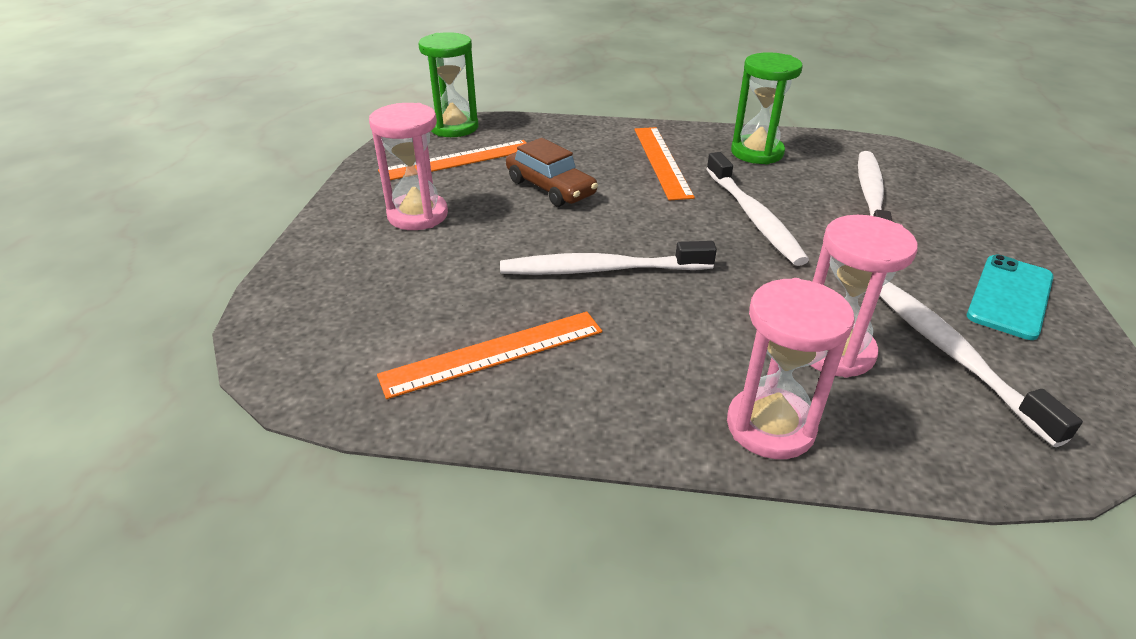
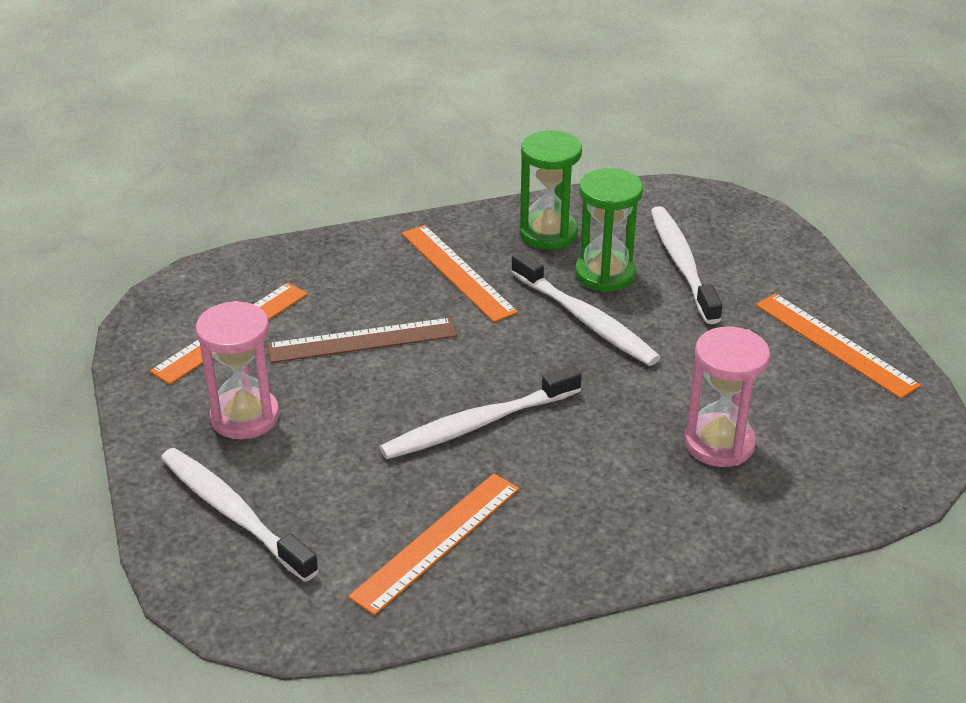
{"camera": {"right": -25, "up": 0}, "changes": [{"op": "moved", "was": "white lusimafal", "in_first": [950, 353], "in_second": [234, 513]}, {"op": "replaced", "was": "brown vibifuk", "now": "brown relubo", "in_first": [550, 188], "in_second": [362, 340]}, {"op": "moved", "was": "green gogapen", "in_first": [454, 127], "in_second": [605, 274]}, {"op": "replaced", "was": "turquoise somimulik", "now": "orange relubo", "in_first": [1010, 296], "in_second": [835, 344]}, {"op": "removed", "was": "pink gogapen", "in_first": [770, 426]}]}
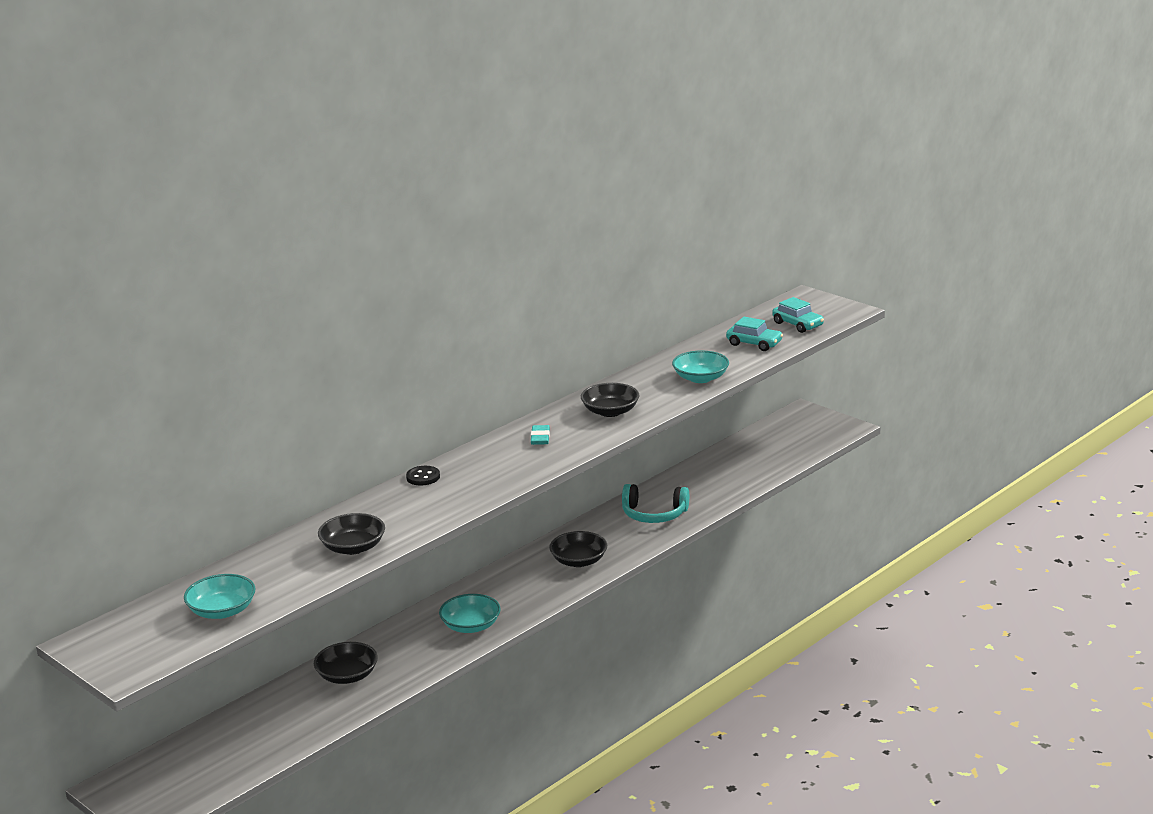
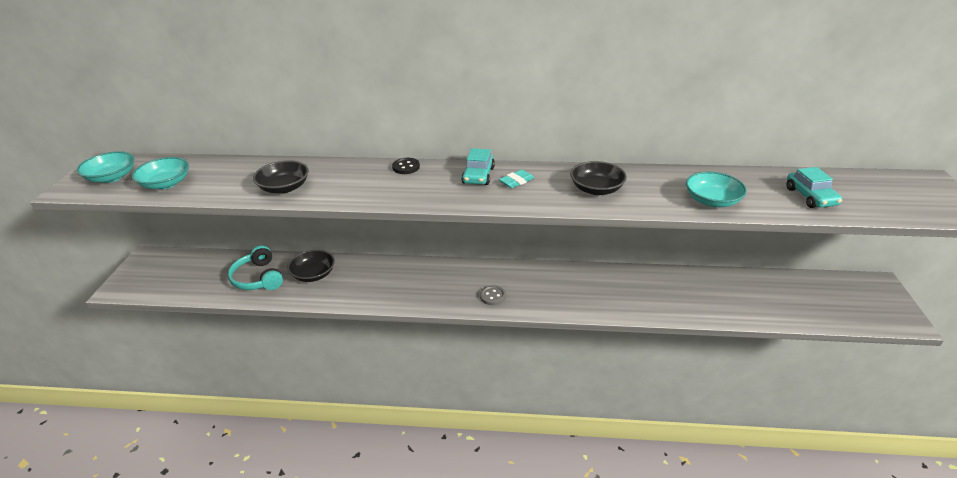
{"camera": {"right": 50, "up": 10}, "changes": [{"op": "moved", "was": "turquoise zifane", "in_first": [471, 626], "in_second": [111, 177]}, {"op": "moved", "was": "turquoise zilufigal", "in_first": [654, 514], "in_second": [258, 278]}, {"op": "moved", "was": "turquoise vibifuk", "in_first": [798, 324], "in_second": [478, 175]}, {"op": "added", "now": "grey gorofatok", "in_second": [492, 296]}, {"op": "removed", "was": "black zifane", "in_first": [579, 561]}]}
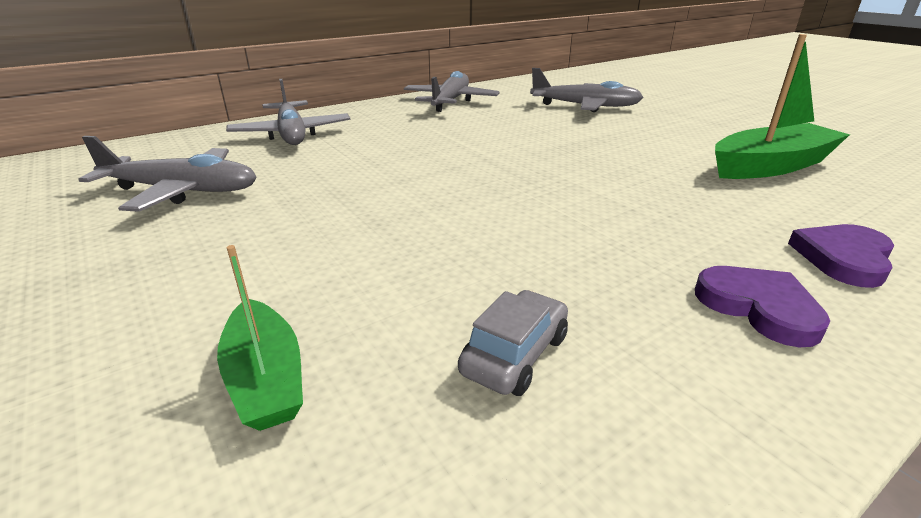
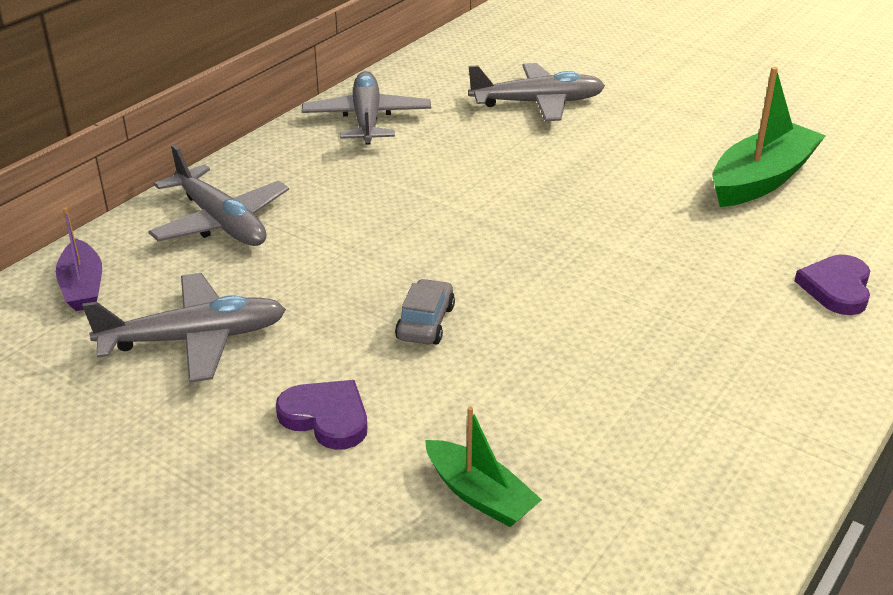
{"camera": {"right": -20, "up": 5}, "changes": [{"op": "added", "now": "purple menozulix", "in_second": [83, 287]}, {"op": "moved", "was": "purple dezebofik", "in_first": [759, 307], "in_second": [326, 417]}, {"op": "moved", "was": "grey vibifuk", "in_first": [514, 354], "in_second": [425, 323]}]}
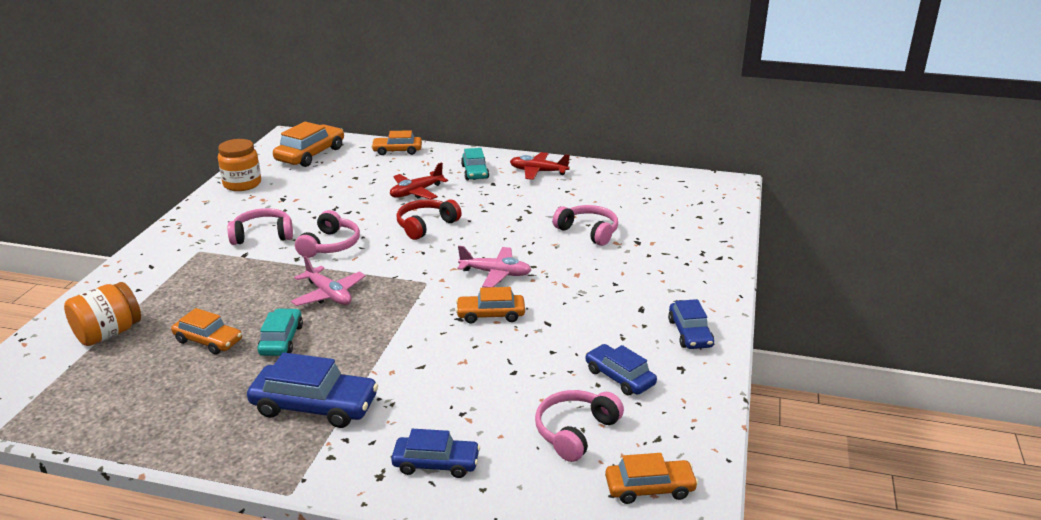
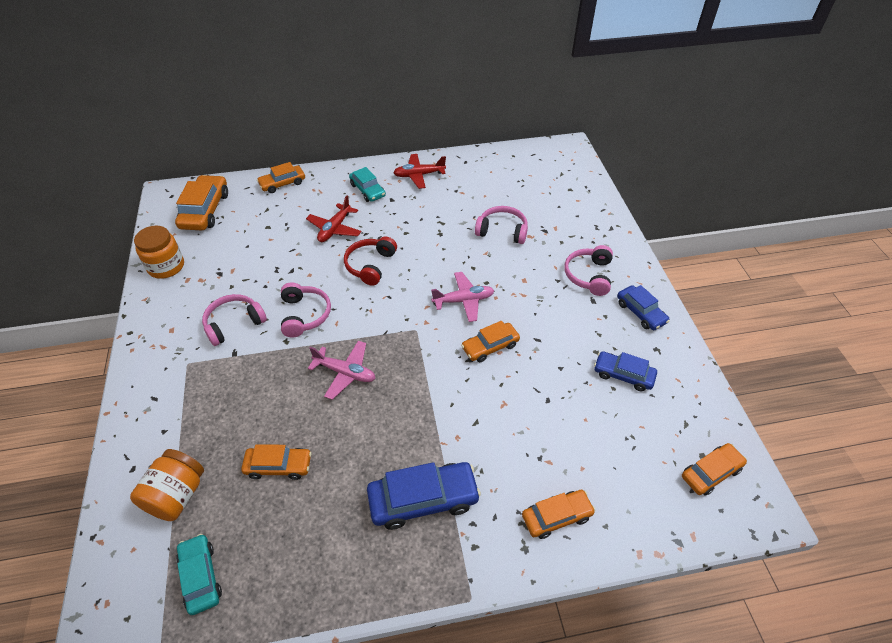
{"camera": {"right": -25, "up": 20}, "changes": [{"op": "moved", "was": "turquoise vibifuk", "in_first": [281, 340], "in_second": [201, 577]}, {"op": "recoloured", "was": "blue vibifuk", "now": "orange vibifuk", "in_first": [436, 463], "in_second": [556, 517]}, {"op": "moved", "was": "pink zilufigal", "in_first": [575, 432], "in_second": [589, 275]}]}
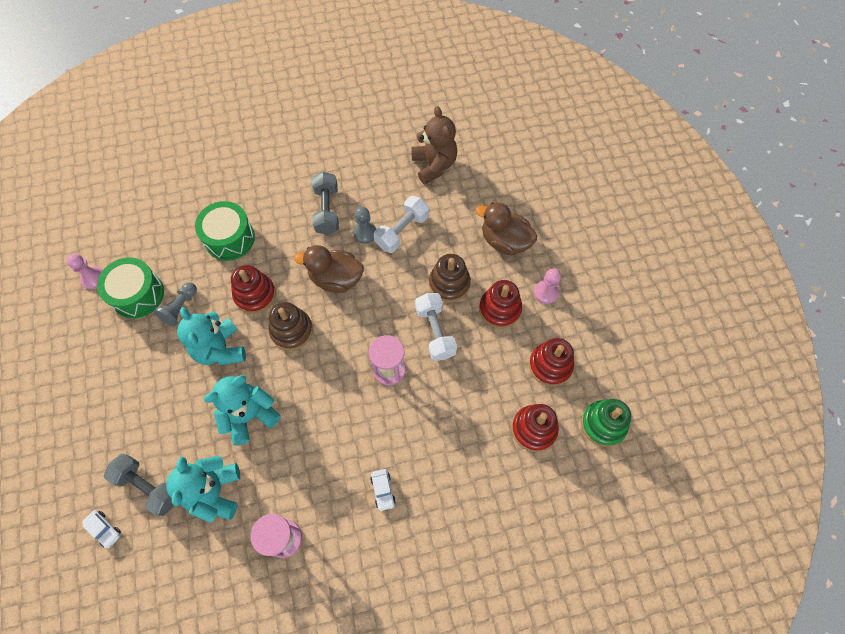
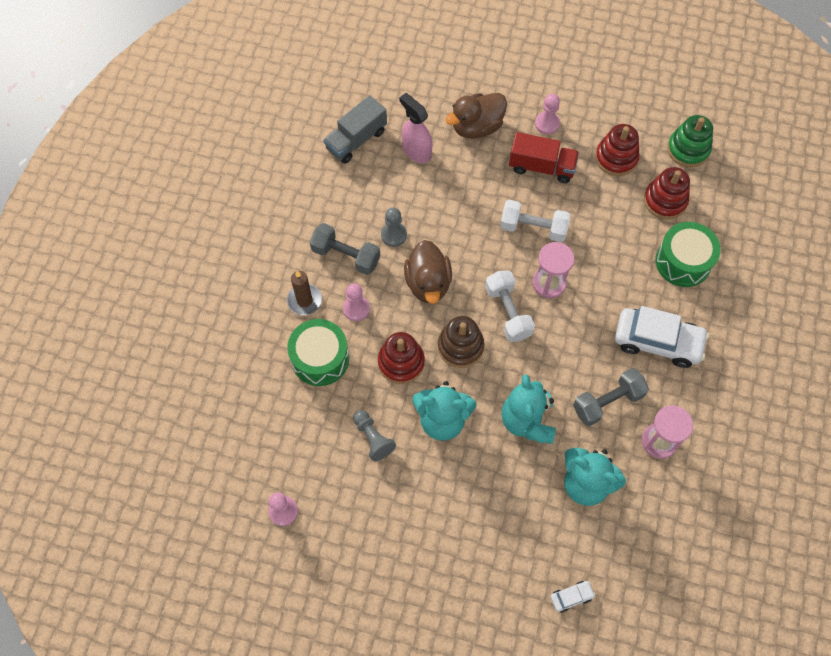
{"camera": {"right": -60, "up": 0}, "changes": [{"op": "added", "now": "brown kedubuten", "in_second": [304, 300]}, {"op": "replaced", "was": "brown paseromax", "now": "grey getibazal", "in_first": [434, 165], "in_second": [356, 140]}, {"op": "added", "now": "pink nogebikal", "in_second": [356, 309]}, {"op": "added", "now": "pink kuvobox", "in_second": [416, 151]}, {"op": "turned", "was": "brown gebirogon", "in_first": [336, 279], "in_second": [428, 283], "clockwise": -45}, {"op": "moved", "was": "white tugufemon", "in_first": [402, 231], "in_second": [508, 312]}, {"op": "replaced", "was": "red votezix", "now": "red getibazal", "in_first": [499, 309], "in_second": [541, 167]}, {"op": "moved", "was": "grey tugufemon", "in_first": [148, 486], "in_second": [607, 402]}, {"op": "resized", "was": "white vibifuk", "in_first": [383, 490], "in_second": [657, 342], "ratio": 2.29}, {"op": "moved", "was": "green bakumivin", "in_first": [137, 294], "in_second": [683, 262]}, {"op": "removed", "was": "brown votezix", "in_first": [449, 283]}]}
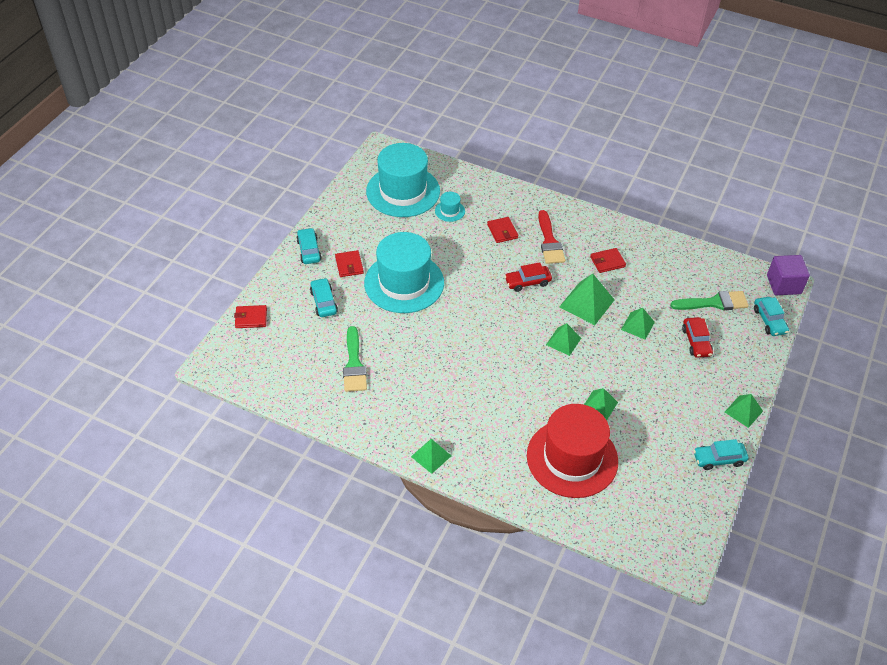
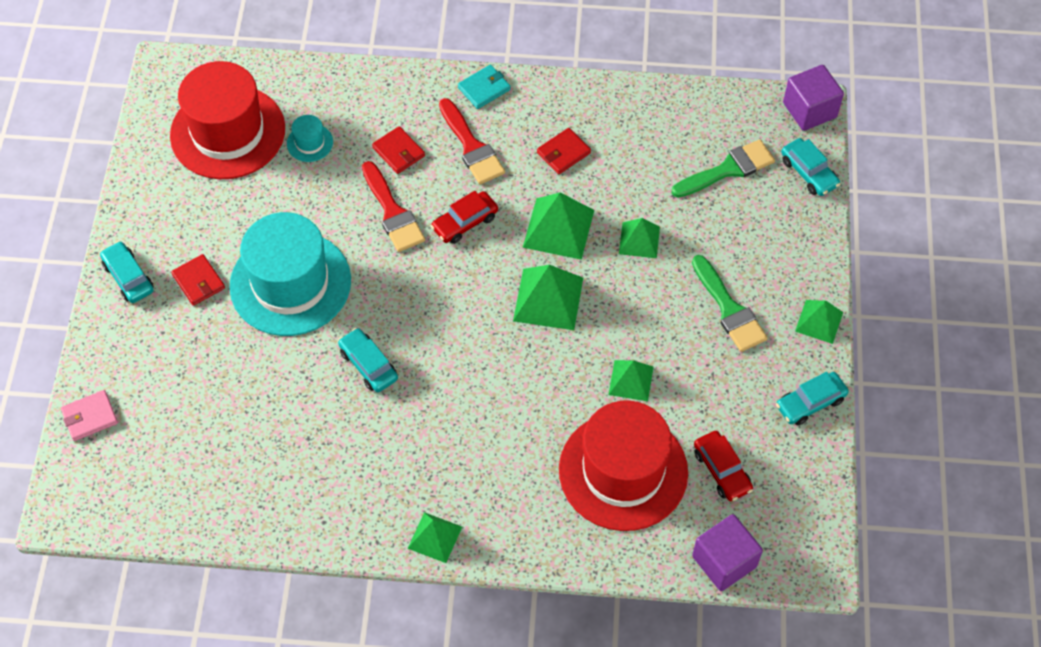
{"camera": {"right": -20, "up": 10}, "changes": [{"op": "recoloured", "was": "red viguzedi", "now": "pink viguzedi", "in_first": [251, 318], "in_second": [90, 417]}, {"op": "recoloured", "was": "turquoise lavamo", "now": "red lavamo", "in_first": [403, 191], "in_second": [228, 132]}, {"op": "moved", "was": "turquoise vibifuk", "in_first": [324, 302], "in_second": [368, 365]}, {"op": "added", "now": "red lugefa", "in_second": [392, 212]}, {"op": "added", "now": "turquoise viguzedi", "in_second": [484, 88]}, {"op": "resized", "was": "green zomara", "in_first": [563, 341], "in_second": [548, 299], "ratio": 1.59}, {"op": "moved", "was": "green lugefa", "in_first": [354, 364], "in_second": [729, 309]}, {"op": "added", "now": "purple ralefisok", "in_second": [724, 561]}, {"op": "moved", "was": "red vibifuk", "in_first": [696, 342], "in_second": [721, 470]}]}
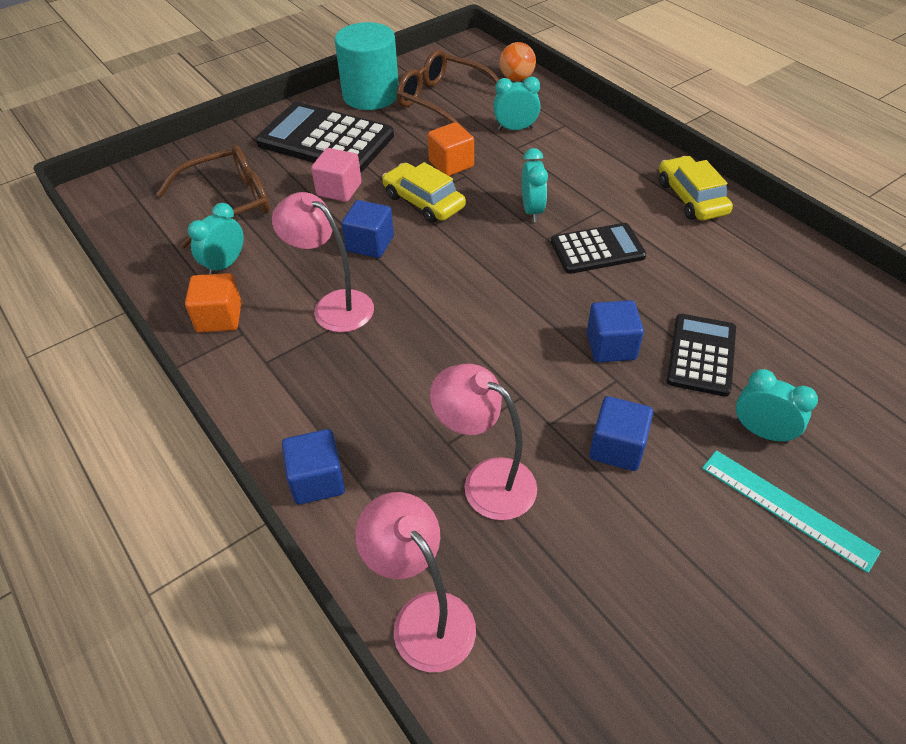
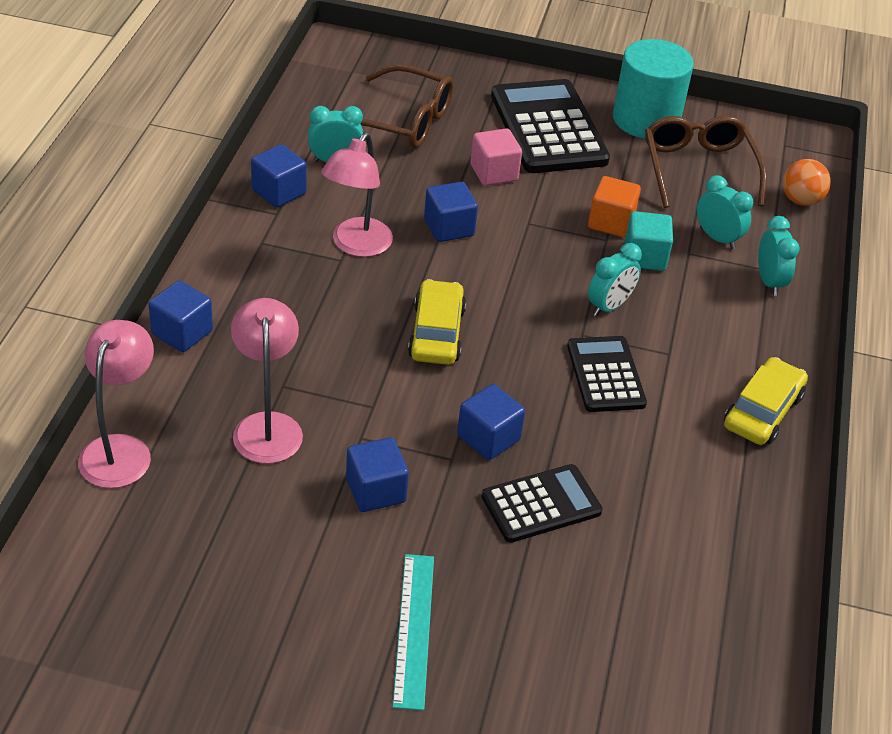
{"camera": {"right": 45, "up": -5}, "changes": [{"op": "recoloured", "was": "orange ralefisok", "now": "blue ralefisok", "in_first": [219, 317], "in_second": [279, 192]}, {"op": "turned", "was": "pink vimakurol", "in_first": [333, 306], "in_second": [356, 246], "clockwise": -150}, {"op": "moved", "was": "yellow vibifuk", "in_first": [423, 201], "in_second": [436, 333]}, {"op": "turned", "was": "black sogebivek", "in_first": [597, 249], "in_second": [605, 375], "clockwise": -135}, {"op": "added", "now": "turquoise ralefisok", "in_second": [644, 256]}, {"op": "moved", "was": "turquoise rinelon", "in_first": [761, 432], "in_second": [769, 282]}]}
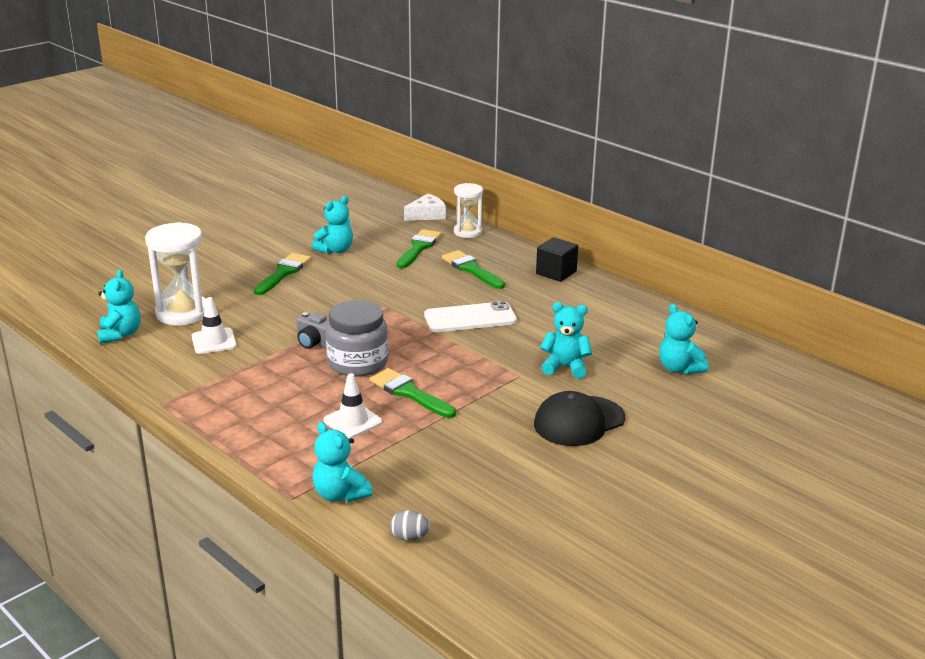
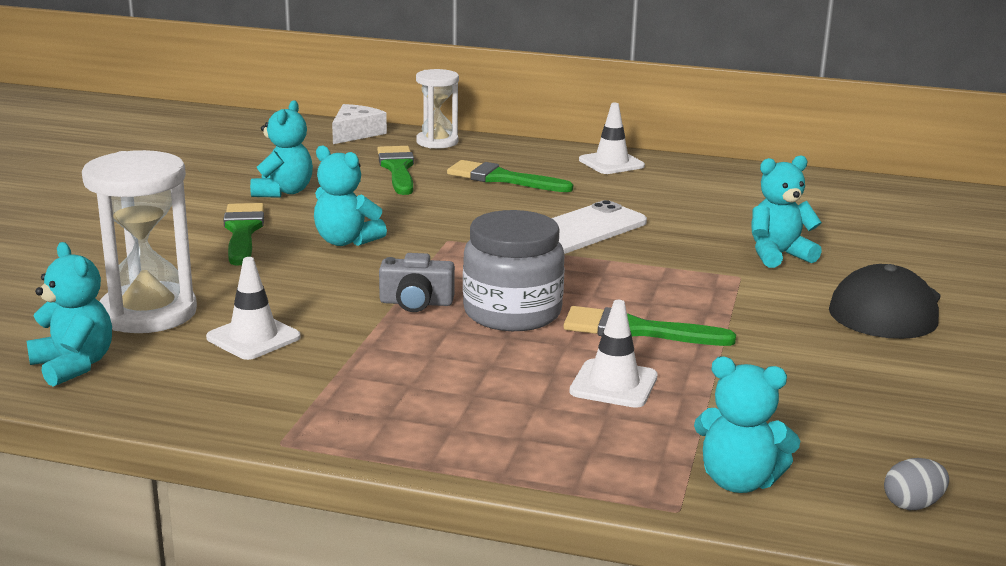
{"camera": {"right": -30, "up": -5}, "changes": [{"op": "moved", "was": "turquoise paseromax", "in_first": [679, 368], "in_second": [346, 241]}, {"op": "replaced", "was": "black ralefisok", "now": "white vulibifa", "in_first": [556, 273], "in_second": [611, 163]}]}
